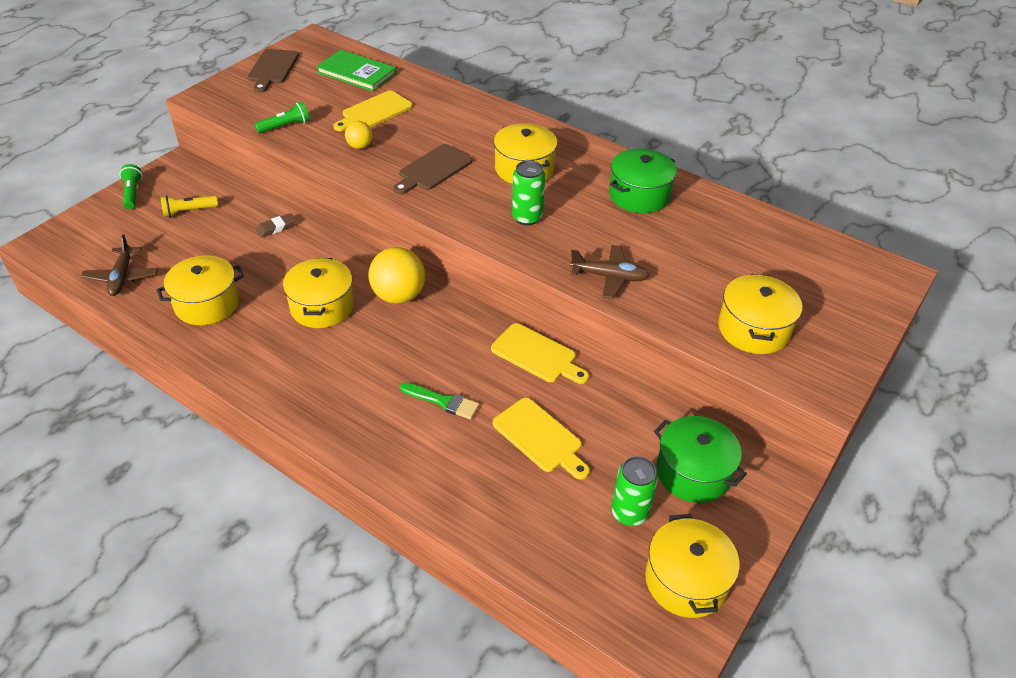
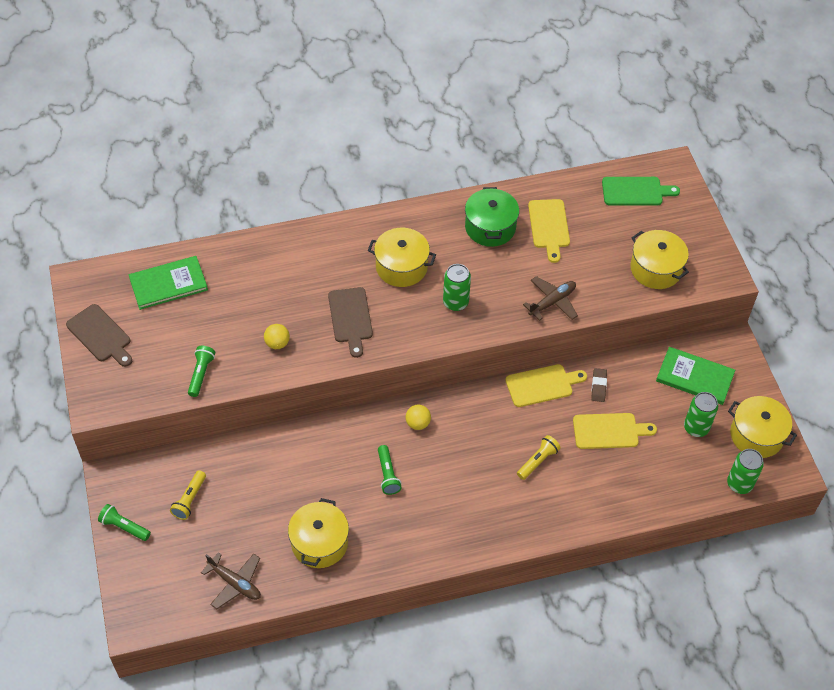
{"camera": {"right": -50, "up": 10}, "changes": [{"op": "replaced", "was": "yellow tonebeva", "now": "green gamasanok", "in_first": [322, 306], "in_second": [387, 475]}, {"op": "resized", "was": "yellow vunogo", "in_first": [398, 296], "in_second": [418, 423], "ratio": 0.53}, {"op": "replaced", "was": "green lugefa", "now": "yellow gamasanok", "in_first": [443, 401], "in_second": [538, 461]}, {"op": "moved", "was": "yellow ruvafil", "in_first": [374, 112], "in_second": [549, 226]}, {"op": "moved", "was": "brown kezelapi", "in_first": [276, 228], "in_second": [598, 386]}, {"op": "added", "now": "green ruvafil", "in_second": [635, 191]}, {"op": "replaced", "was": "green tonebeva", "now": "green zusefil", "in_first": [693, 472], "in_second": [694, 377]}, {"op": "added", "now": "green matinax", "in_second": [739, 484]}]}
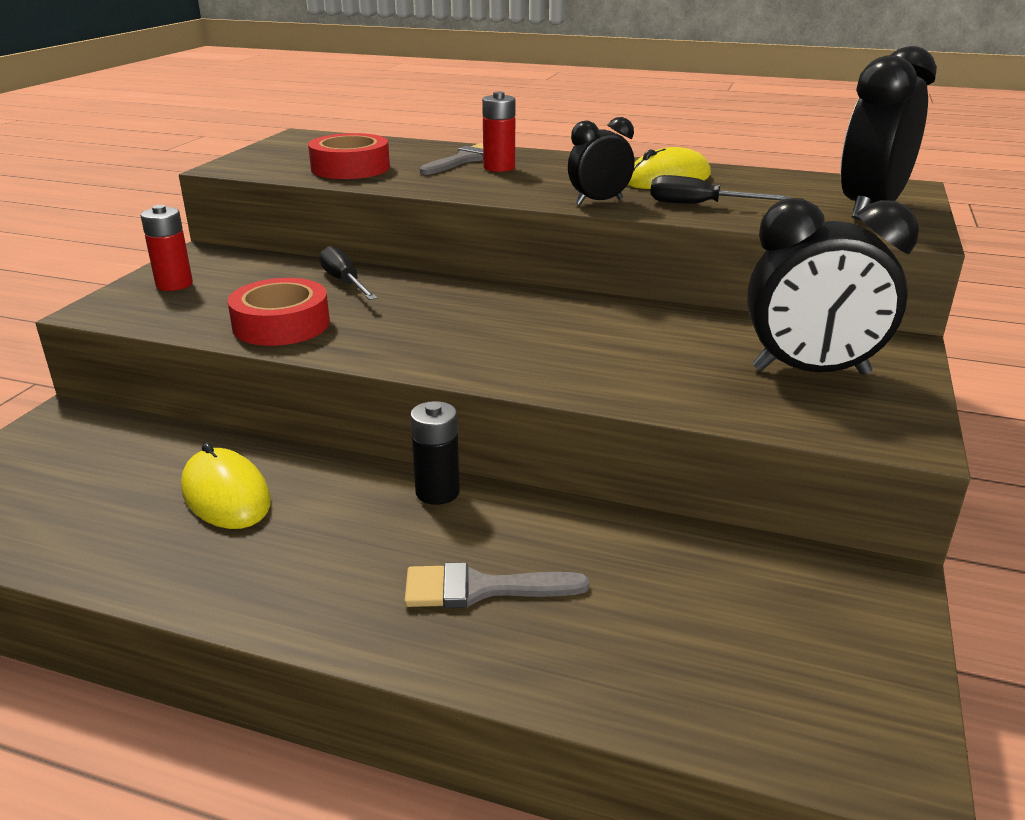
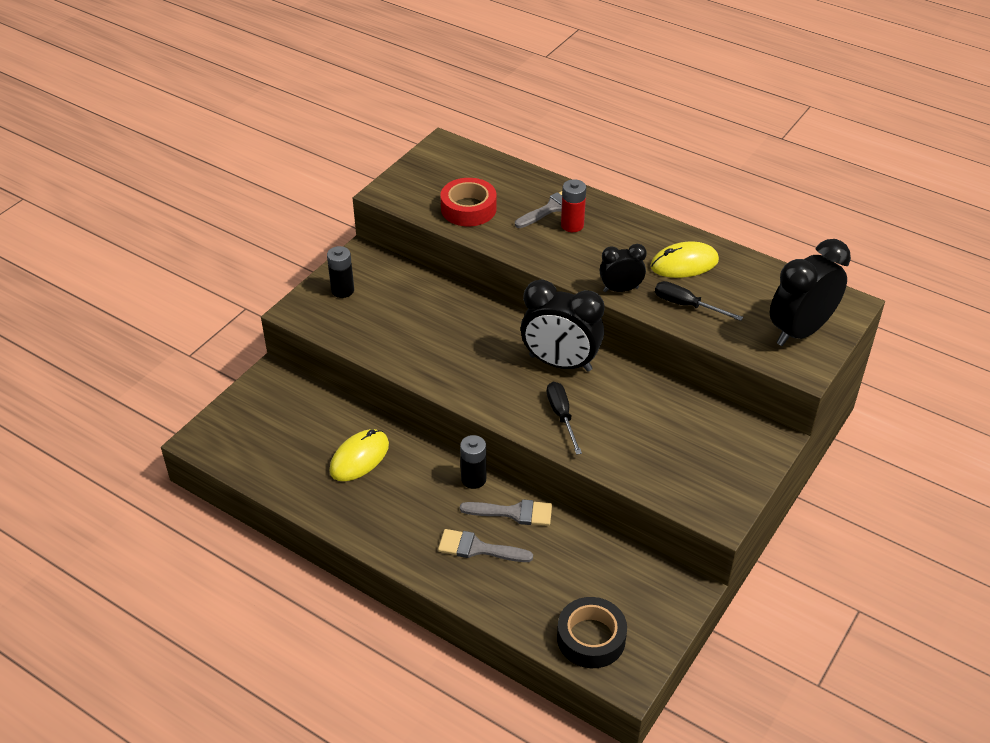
{"camera": {"right": 15, "up": 15}, "changes": [{"op": "recoloured", "was": "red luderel", "now": "black luderel", "in_first": [174, 284], "in_second": [342, 290]}, {"op": "turned", "was": "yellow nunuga", "in_first": [226, 495], "in_second": [359, 457], "clockwise": 60}, {"op": "added", "now": "grey lugefa", "in_second": [513, 513]}, {"op": "moved", "was": "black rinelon", "in_first": [811, 372], "in_second": [560, 363]}, {"op": "moved", "was": "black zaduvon", "in_first": [344, 282], "in_second": [562, 416]}, {"op": "added", "now": "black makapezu", "in_second": [591, 638]}, {"op": "removed", "was": "red makapezu", "in_first": [281, 324]}]}
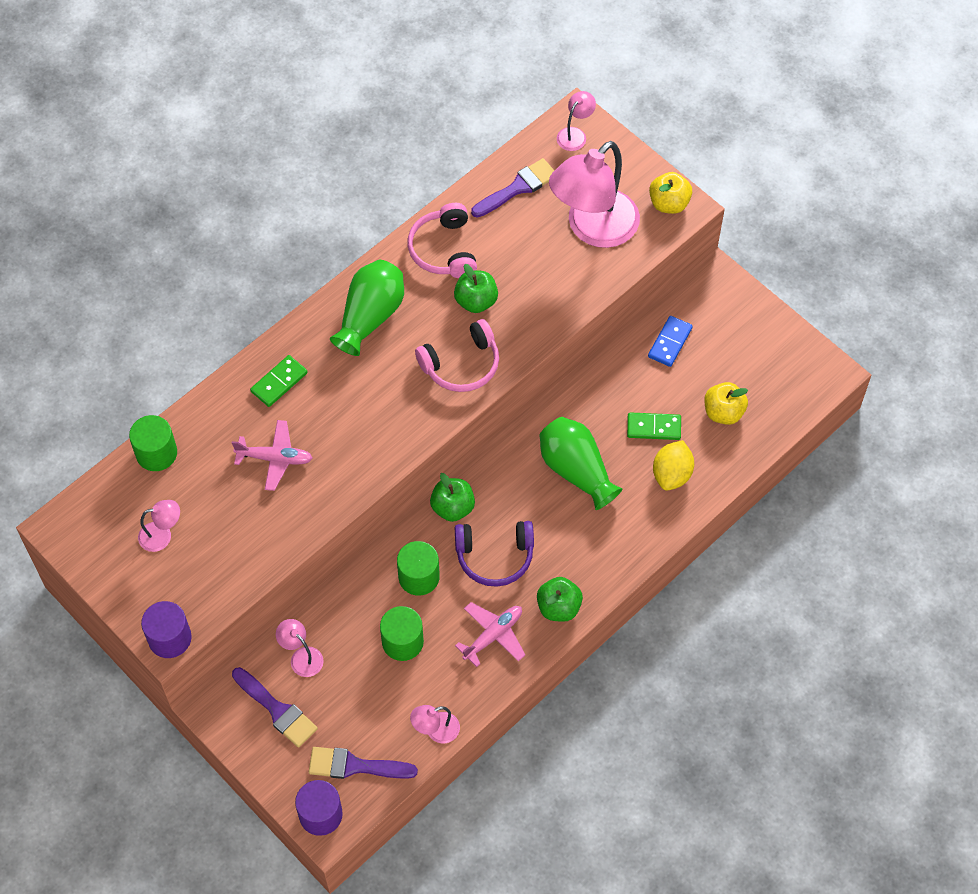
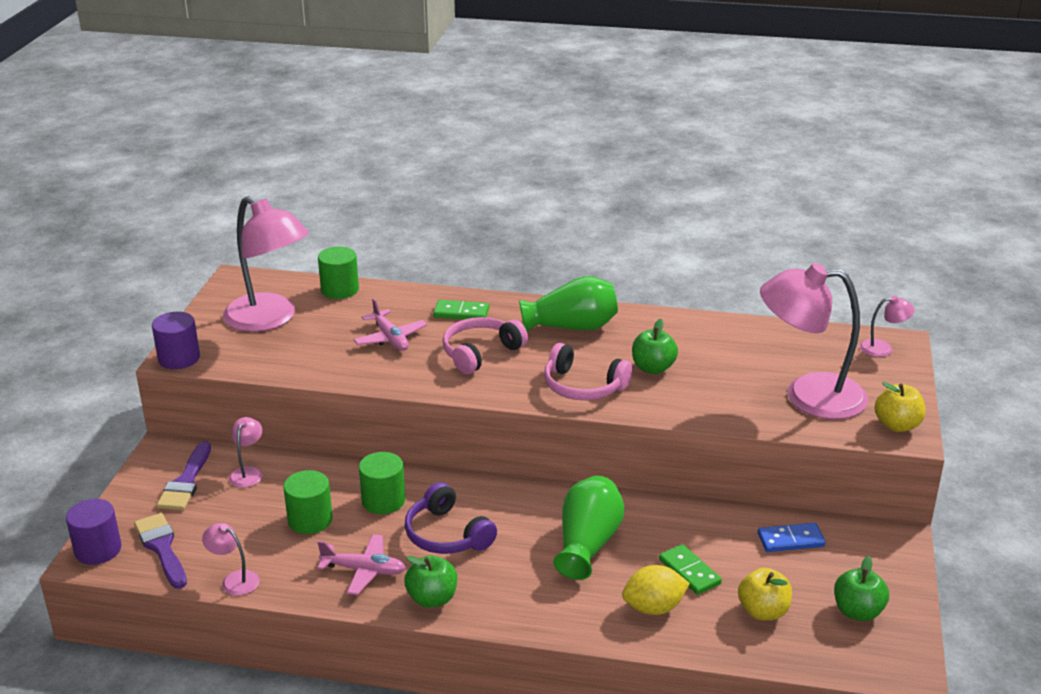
{"camera": {"right": 55, "up": -30}, "changes": [{"op": "resized", "was": "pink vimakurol", "in_first": [162, 535], "in_second": [270, 319], "ratio": 2.35}, {"op": "moved", "was": "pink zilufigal", "in_first": [444, 250], "in_second": [480, 353]}, {"op": "moved", "was": "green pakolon", "in_first": [452, 507], "in_second": [857, 611]}, {"op": "removed", "was": "purple lugefa", "in_first": [518, 188]}]}
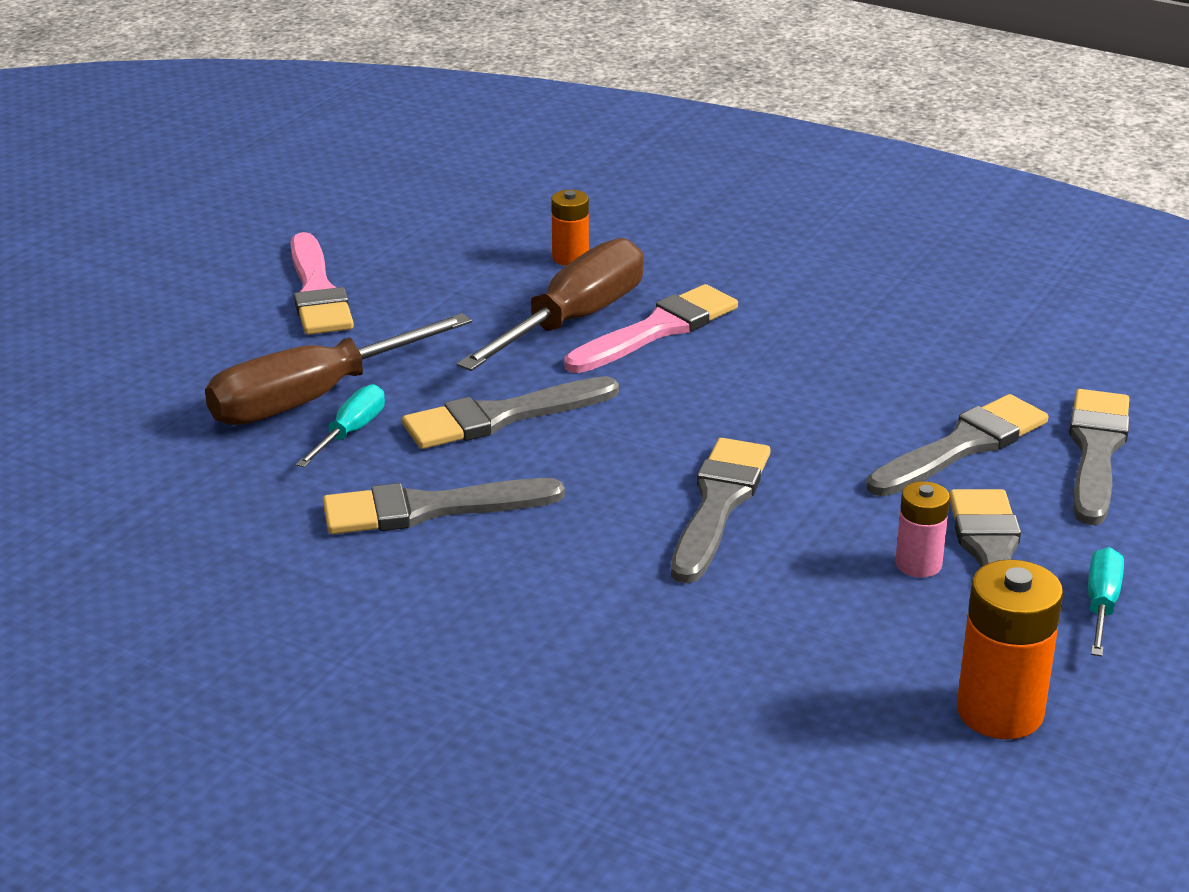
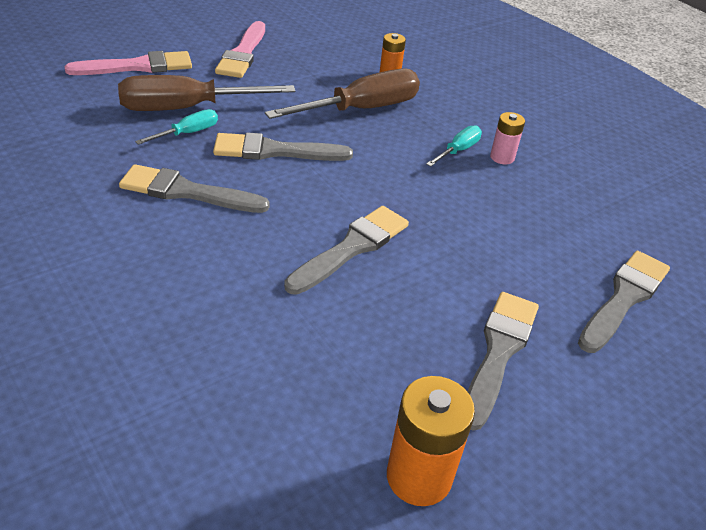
{"camera": {"right": 20, "up": 10}, "changes": [{"op": "moved", "was": "pink lugefa", "in_first": [657, 330], "in_second": [137, 66]}, {"op": "moved", "was": "turquoise zaduvon", "in_first": [1101, 605], "in_second": [458, 150]}, {"op": "moved", "was": "pink luderel", "in_first": [918, 564], "in_second": [502, 157]}, {"op": "removed", "was": "grey lugefa", "in_first": [962, 446]}]}
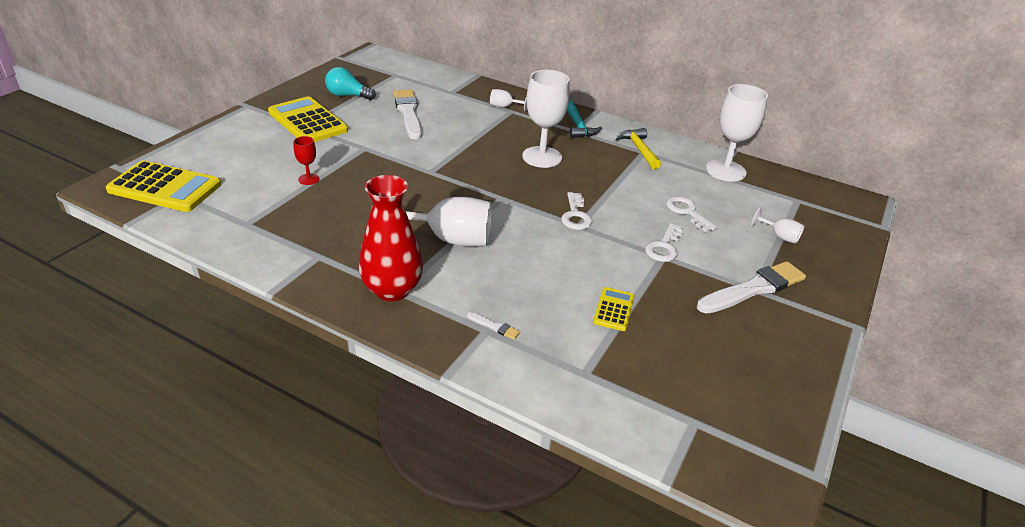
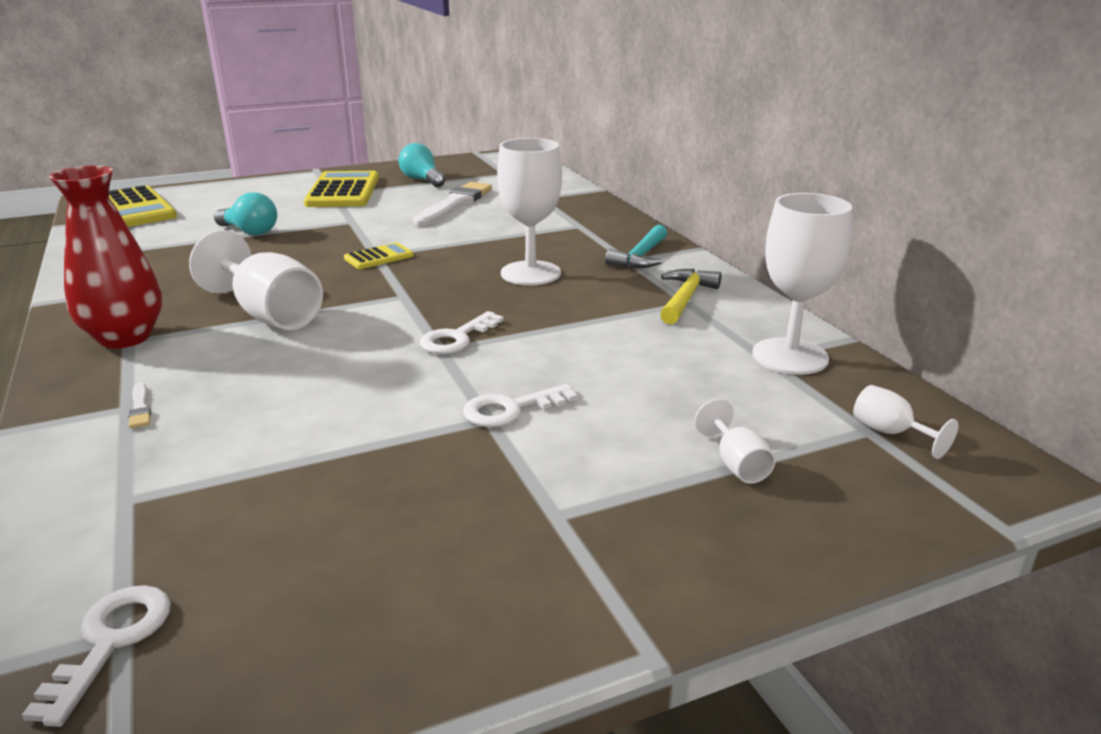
{"camera": {"right": 40, "up": -10}, "changes": [{"op": "moved", "was": "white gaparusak", "in_first": [687, 212], "in_second": [111, 642]}, {"op": "replaced", "was": "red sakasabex", "now": "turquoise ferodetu", "in_first": [308, 179], "in_second": [250, 232]}, {"op": "moved", "was": "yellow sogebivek", "in_first": [614, 309], "in_second": [379, 257]}, {"op": "moved", "was": "white sakasabex", "in_first": [504, 107], "in_second": [890, 433]}, {"op": "removed", "was": "white lugefa", "in_first": [753, 288]}]}
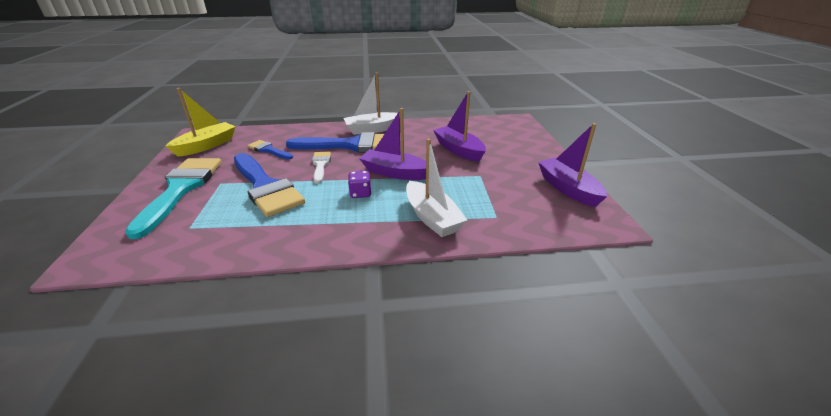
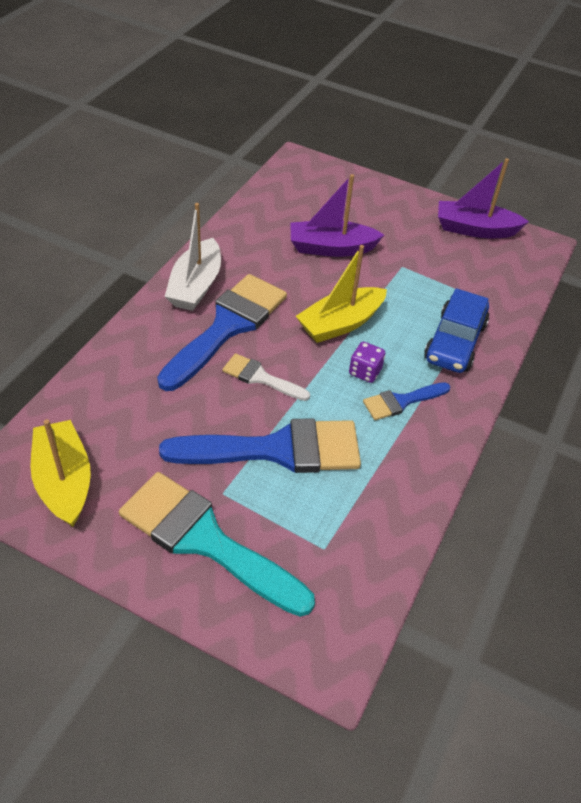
{"camera": {"right": -60, "up": 15}, "changes": [{"op": "recoloured", "was": "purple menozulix", "now": "yellow menozulix", "in_first": [395, 172], "in_second": [340, 324]}, {"op": "moved", "was": "blue lugefa", "in_first": [268, 150], "in_second": [401, 401]}, {"op": "replaced", "was": "white menozulix", "now": "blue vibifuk", "in_first": [432, 217], "in_second": [455, 342]}]}
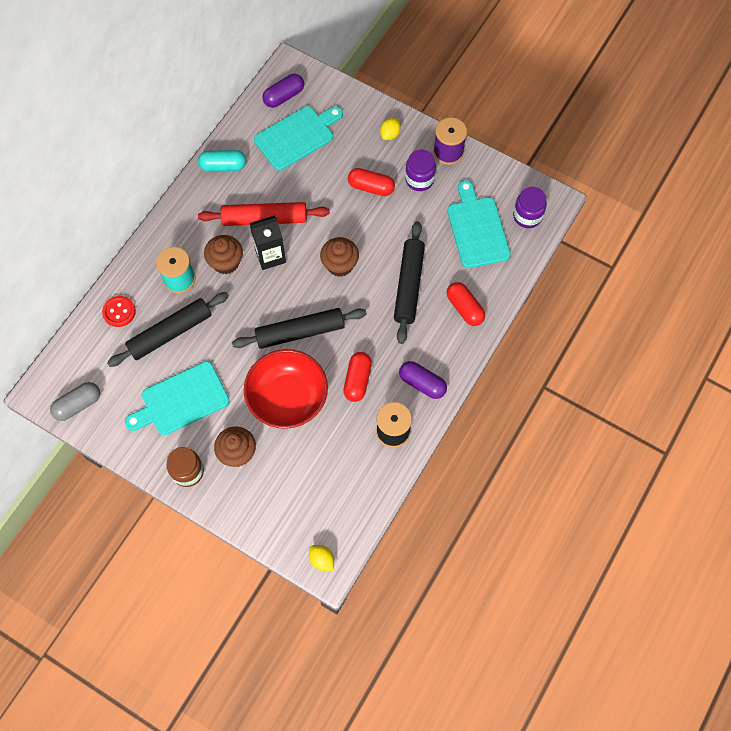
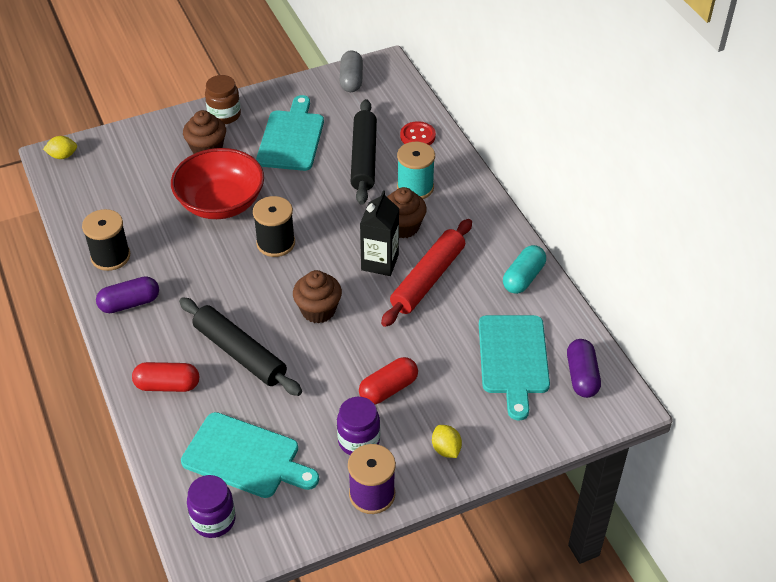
{"camera": {"right": 125, "up": -20}, "changes": [{"op": "replaced", "was": "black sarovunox", "now": "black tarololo", "in_first": [300, 332], "in_second": [276, 243]}, {"op": "removed", "was": "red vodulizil", "in_first": [357, 380]}]}
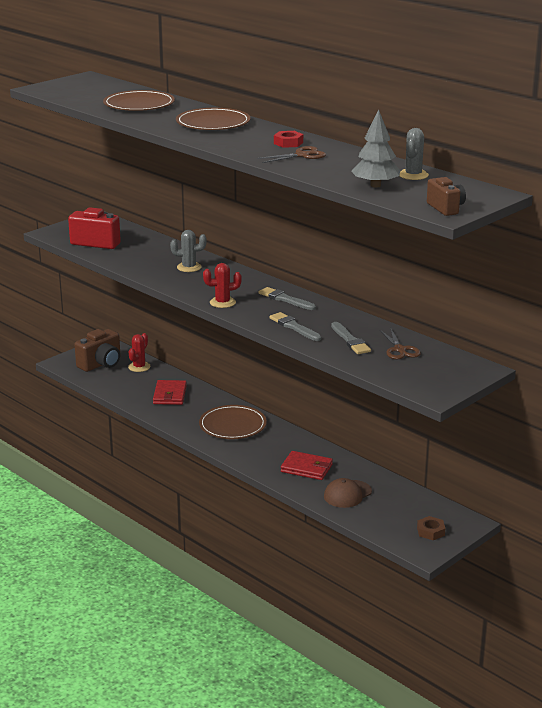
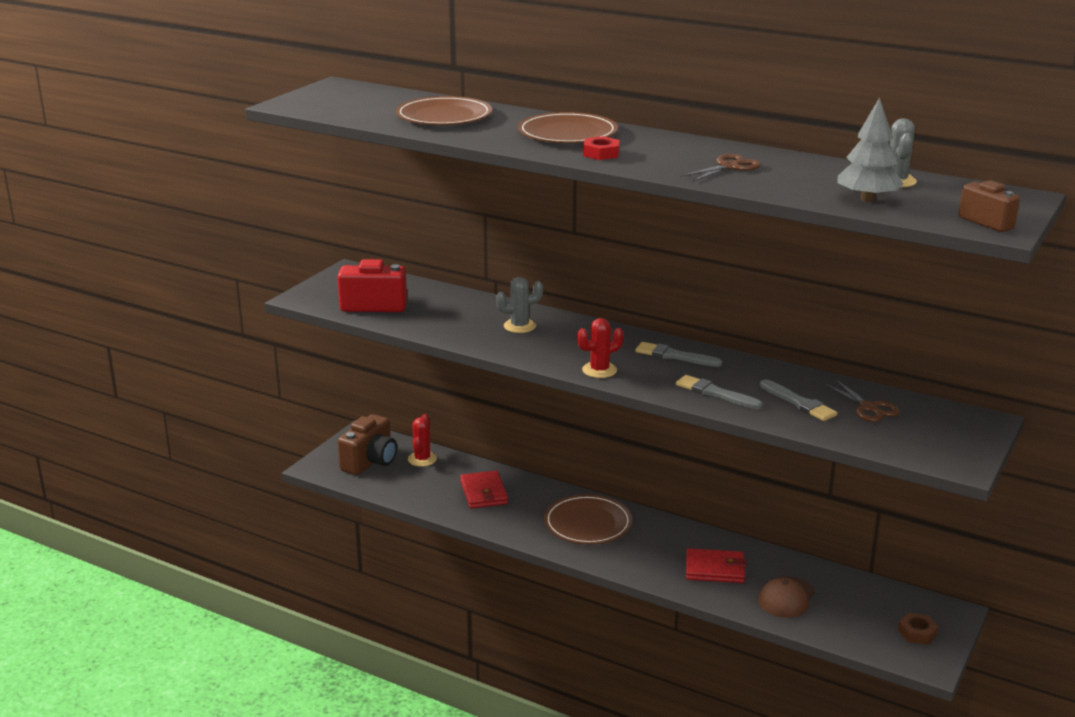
{"camera": {"right": -15, "up": 0}, "changes": [{"op": "moved", "was": "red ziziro", "in_first": [288, 143], "in_second": [601, 153]}]}
